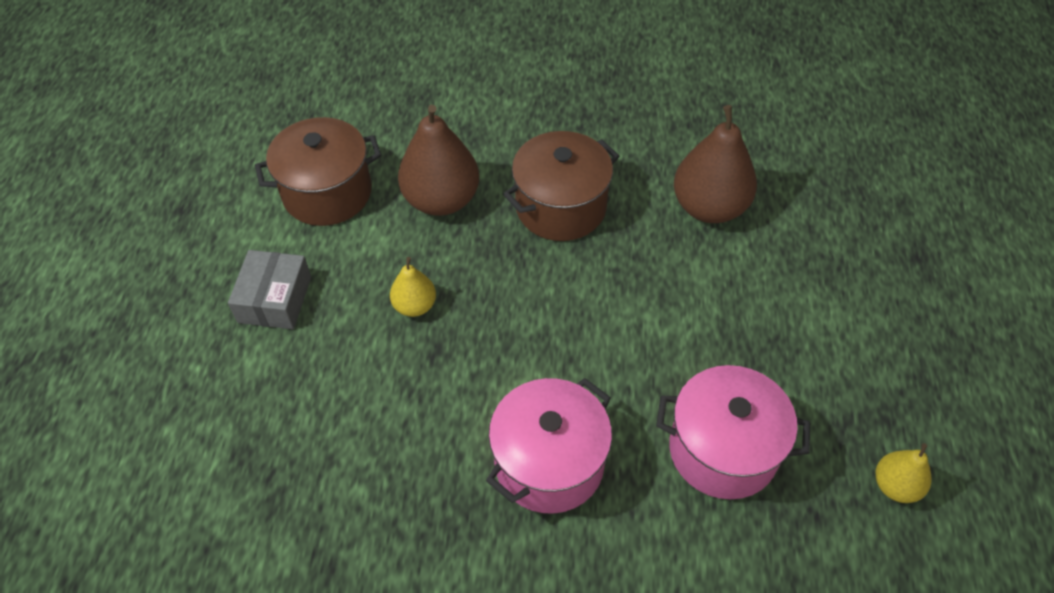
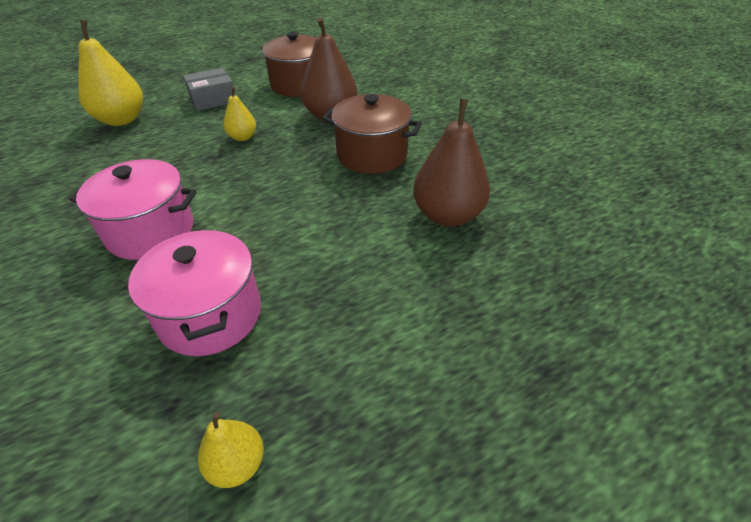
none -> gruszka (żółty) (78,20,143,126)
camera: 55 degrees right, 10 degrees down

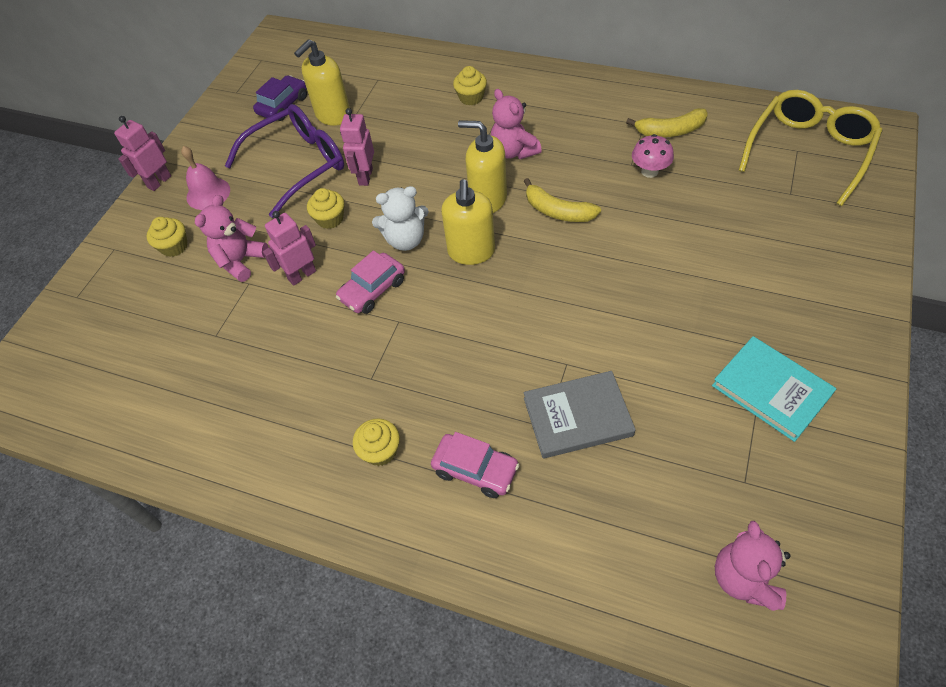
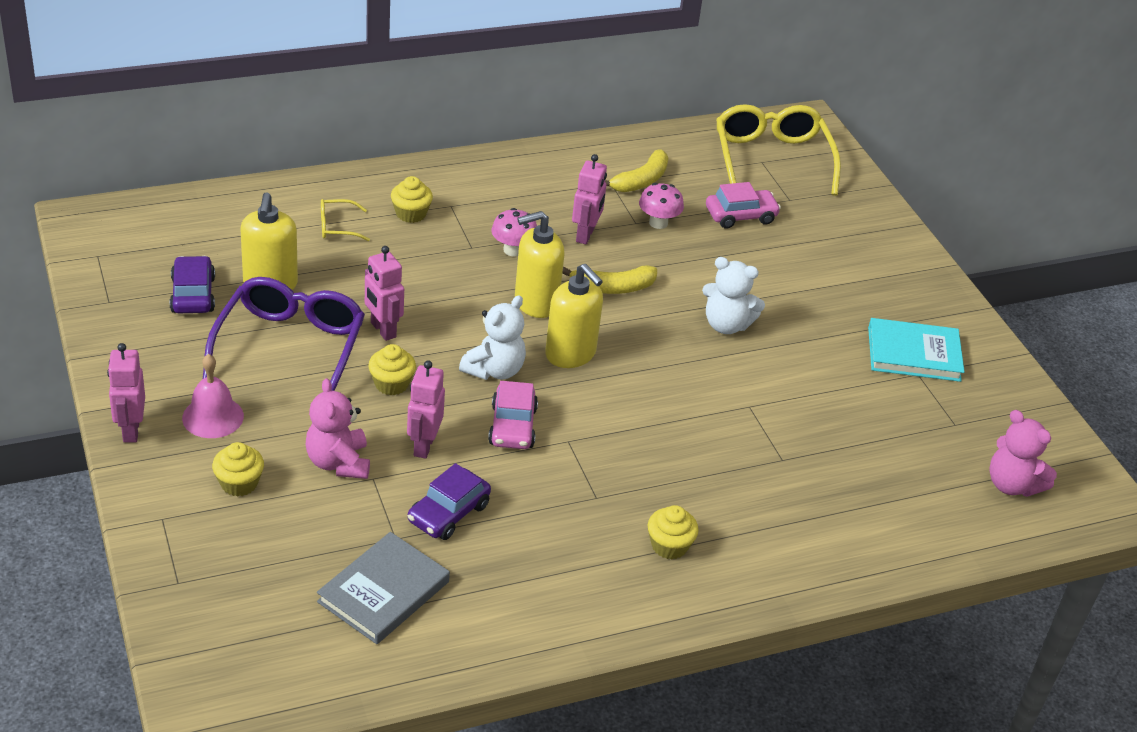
samochód (różowy) (431,432,520,498) -> samochód (różowy) (706,182,781,229), shifted
miś (różowy) (491,89,542,159) -> grzyb (różowy) (491,208,537,256)
książka (szary) (524,371,636,458) -> książka (szary) (317,532,450,644), shifted
none -> okulary (żółty) (321,199,370,241)
none -> samochód (fioletowy) (408,463,491,540)
none -> robot (różowy) (572,154,607,244)
none -> miś (biały) (702,257,765,334)
camera: 50 degrees left, 15 degrees down

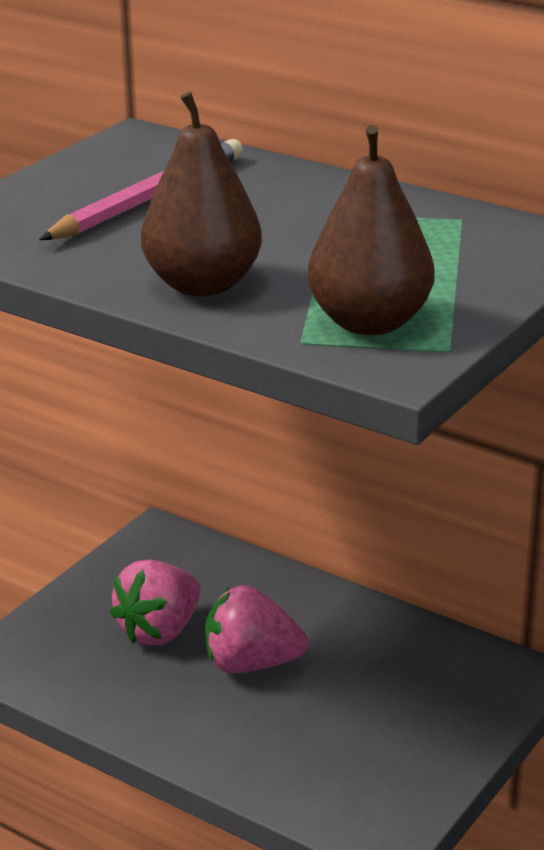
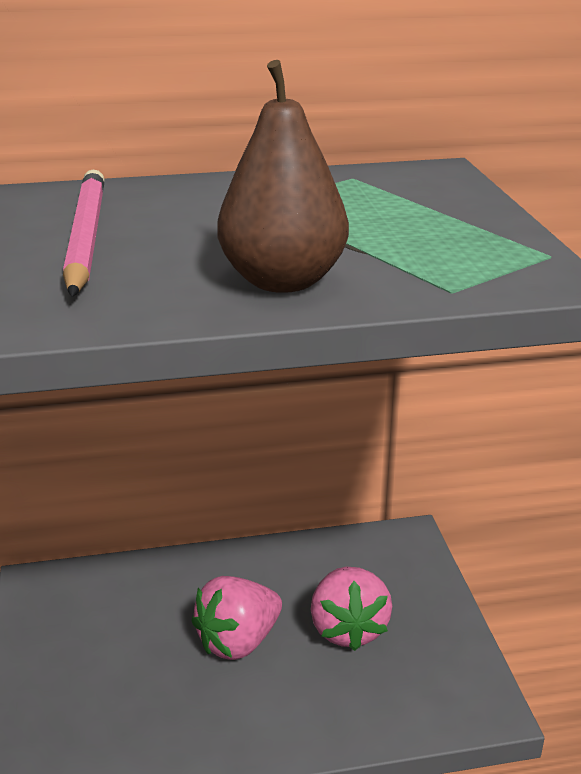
truskawka (różowy) (110,560,201,646) -> truskawka (różowy) (310,567,392,651), shifted
gruszka (brązowy) (308,125,434,335) -> none
camera: 45 degrees left, 0 degrees up

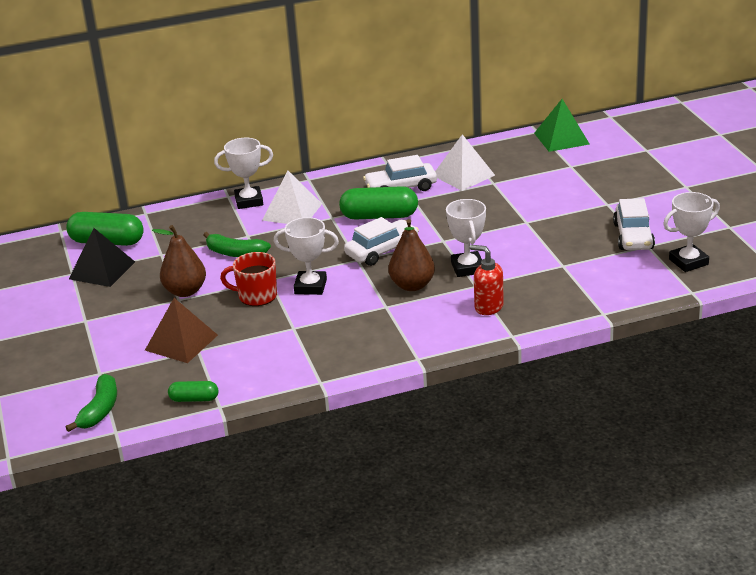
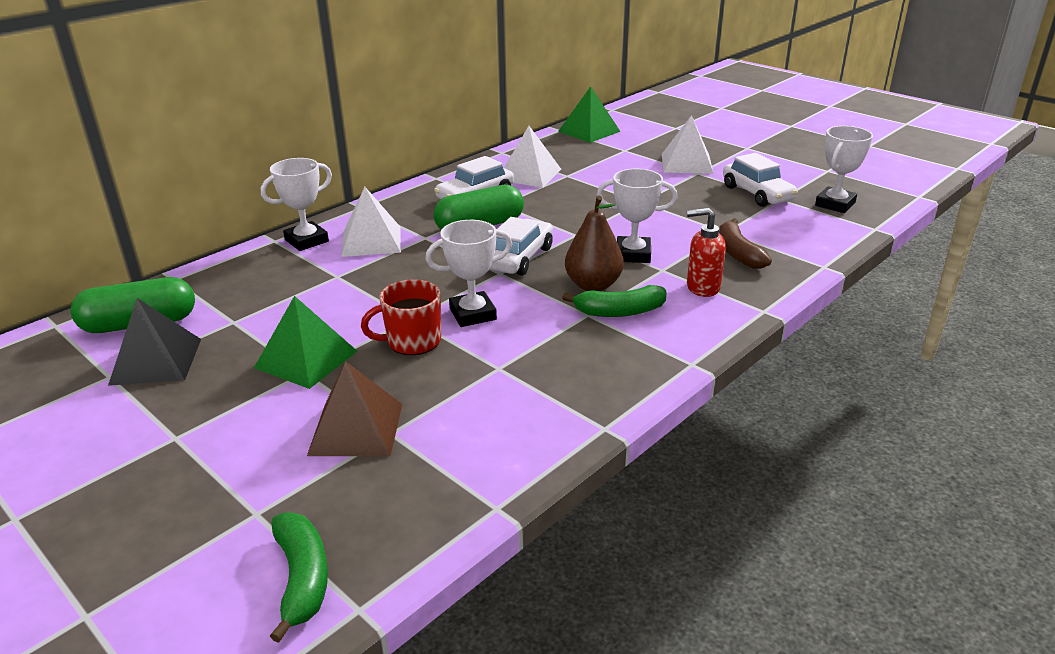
gruszka (brązowy) (152,225,206,297) -> piramida (zielony) (254,296,357,389)
kapsułka (zielony) (168,381,218,402) -> none
banan (zielony) (203,232,271,257) -> banan (zielony) (562,285,667,317), shifted
puchar (biały) (446,199,486,277) -> puchar (biały) (597,169,678,263), 45 degrees counterclockwise
none -> piramida (biały) (662,115,714,174)
none -> banan (brązowy) (719,218,772,269)
camera: 30 degrees left, 0 degrees up

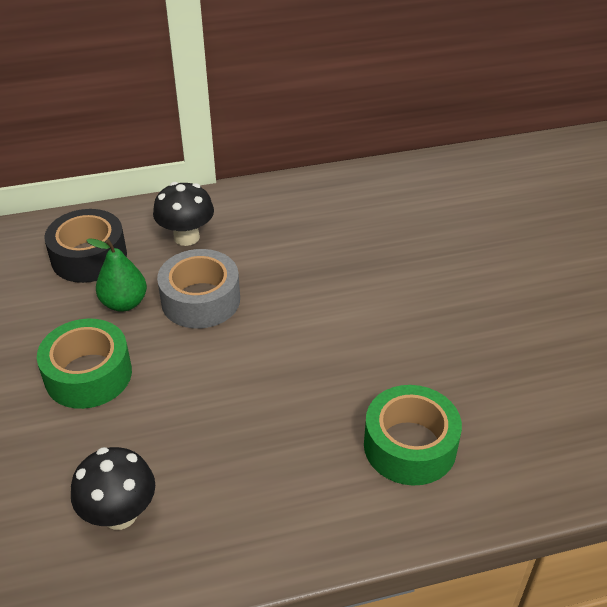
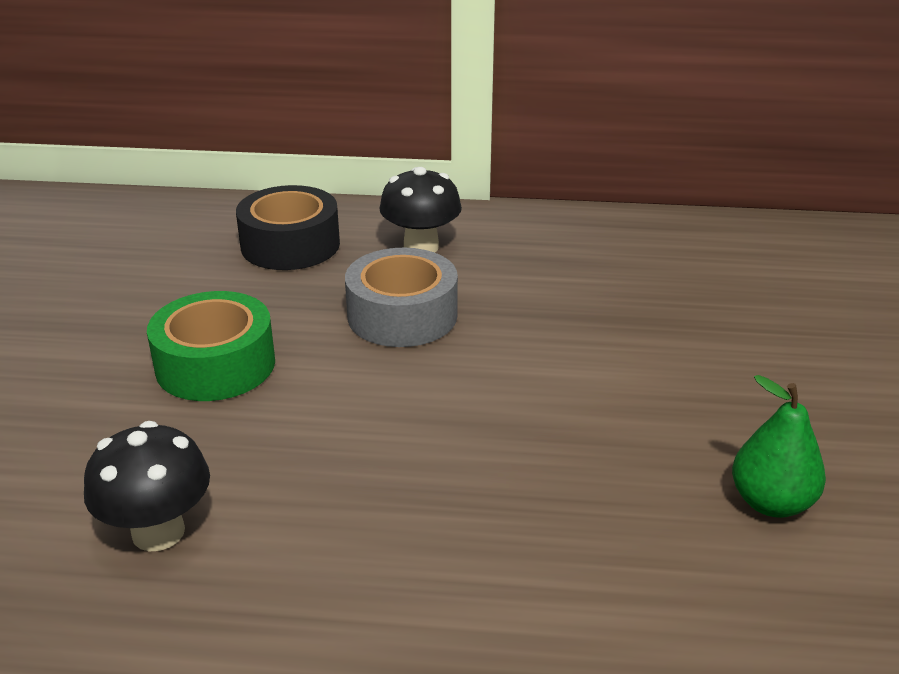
gruszka (zielony) (86,238,147,312) -> gruszka (zielony) (732,375,826,518), shifted
taśma klejąca (zielony) (364,385,462,486) -> none
camera: 20 degrees right, 10 degrees down

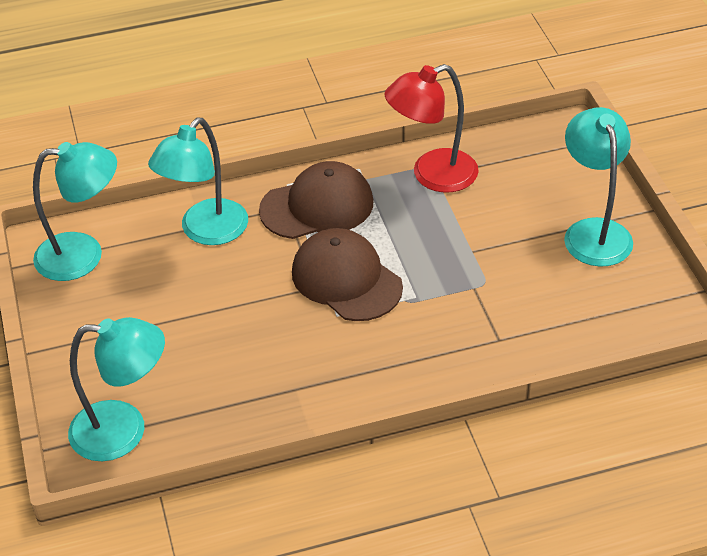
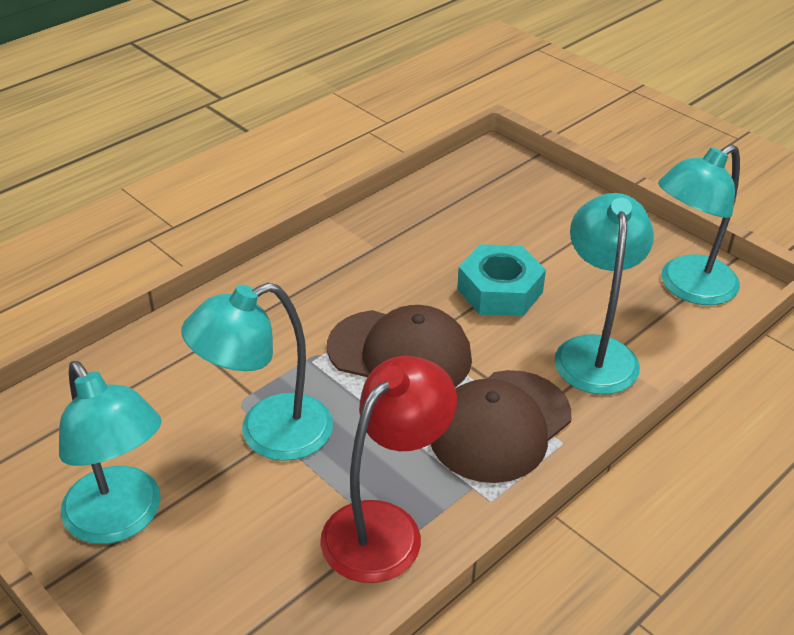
lampka (turkusowy) (68,317,165,461) -> lampka (turkusowy) (181,282,333,461), shifted
none -> nakrętka (turkusowy) (457,244,546,316)
camera: 150 degrees right, 5 degrees down

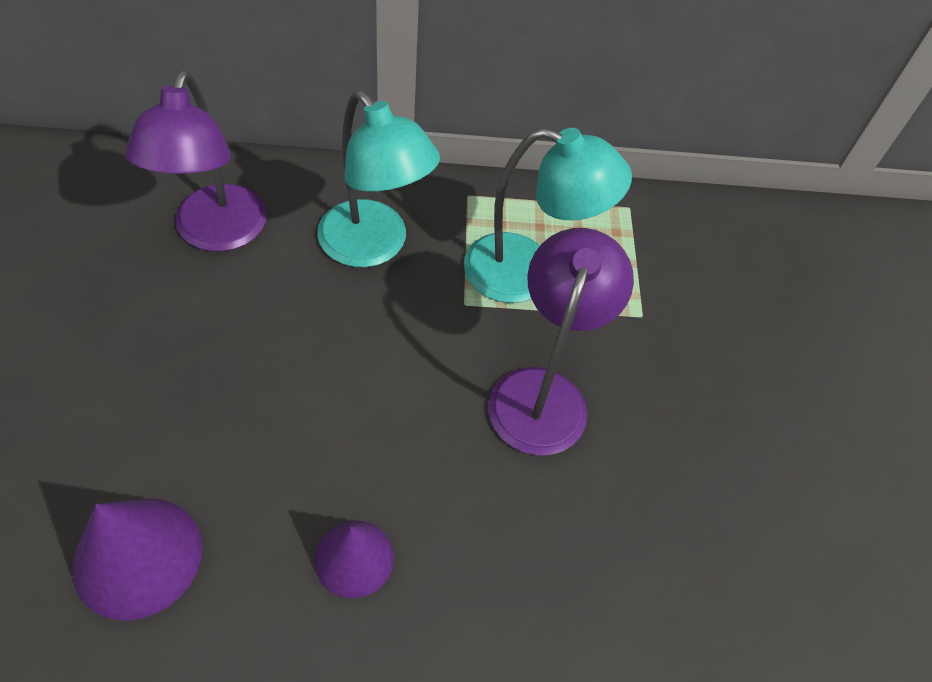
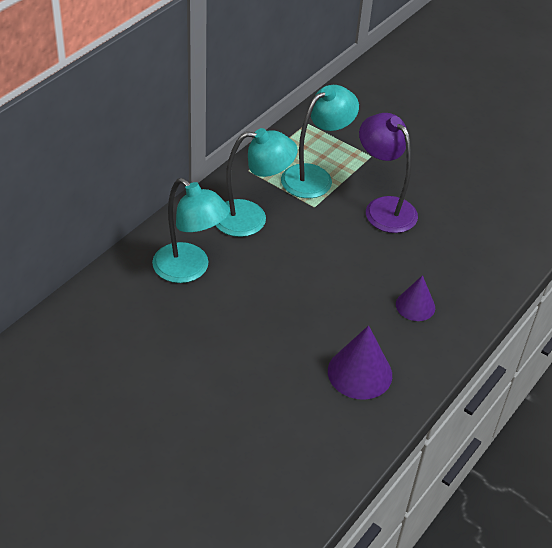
lampka (fioletowy) (125,71,267,252) -> lampka (turkusowy) (152,178,230,283)
camera: 50 degrees left, 10 degrees down

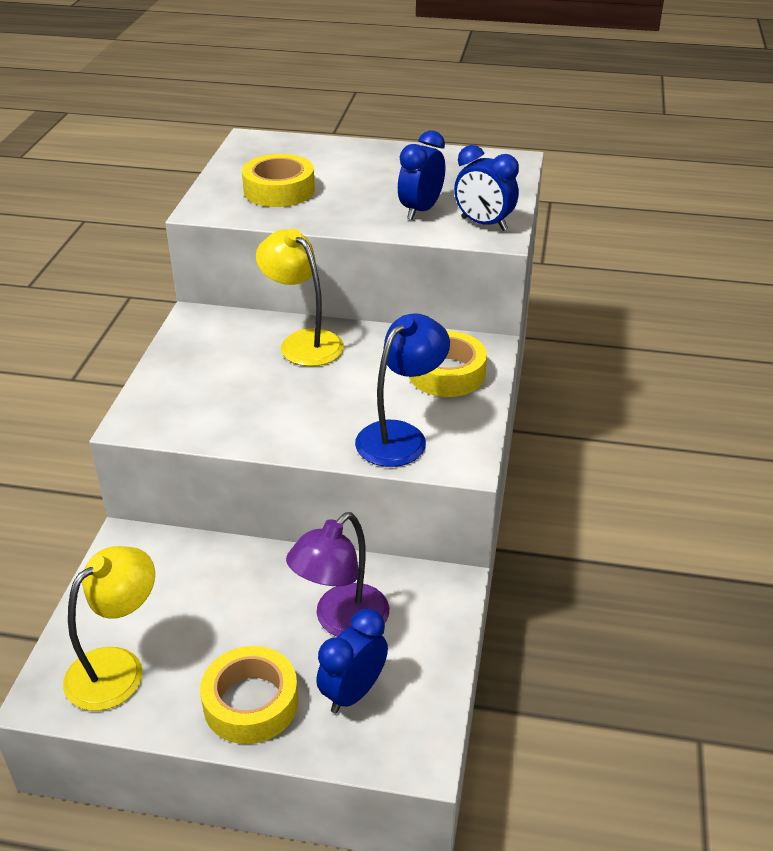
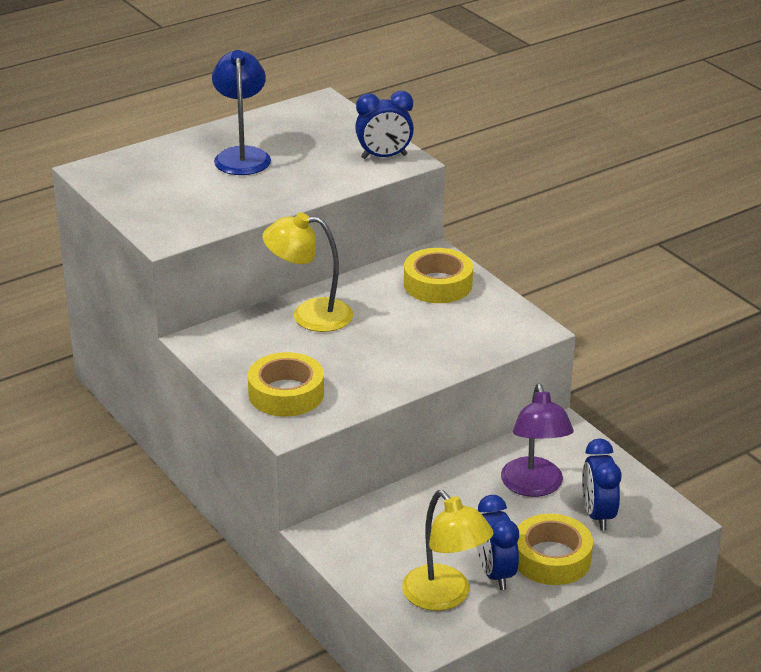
lampka (żółty) (63,546,155,711) -> lampka (żółty) (402,490,494,611), 150 degrees clockwise
taśma klejąca (żółty) (242,154,315,207) -> taśma klejąca (żółty) (248,352,324,417), shifted
lampka (niebieski) (355,313,450,467) -> lampka (niebieski) (212,50,271,175), shifted
budzik (niebieski) (398,130,445,220) -> budzik (niebieski) (477,495,519,590), shifted
camera: 45 degrees left, 5 degrees down

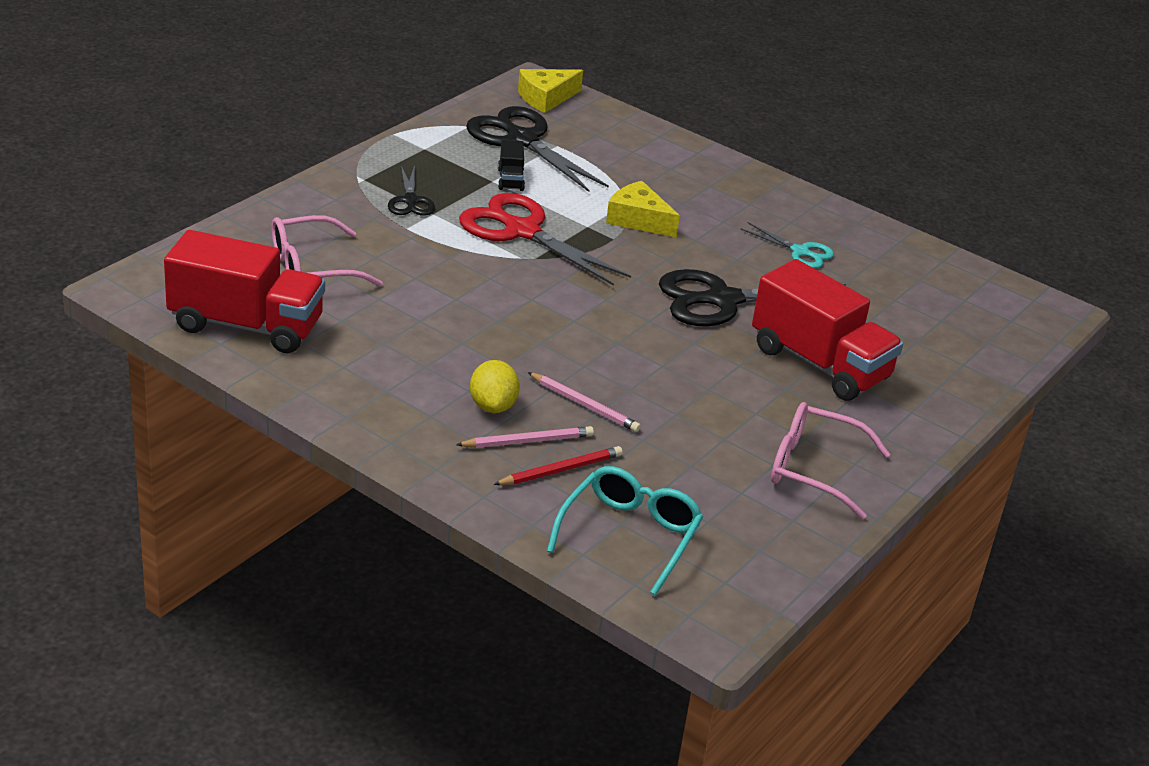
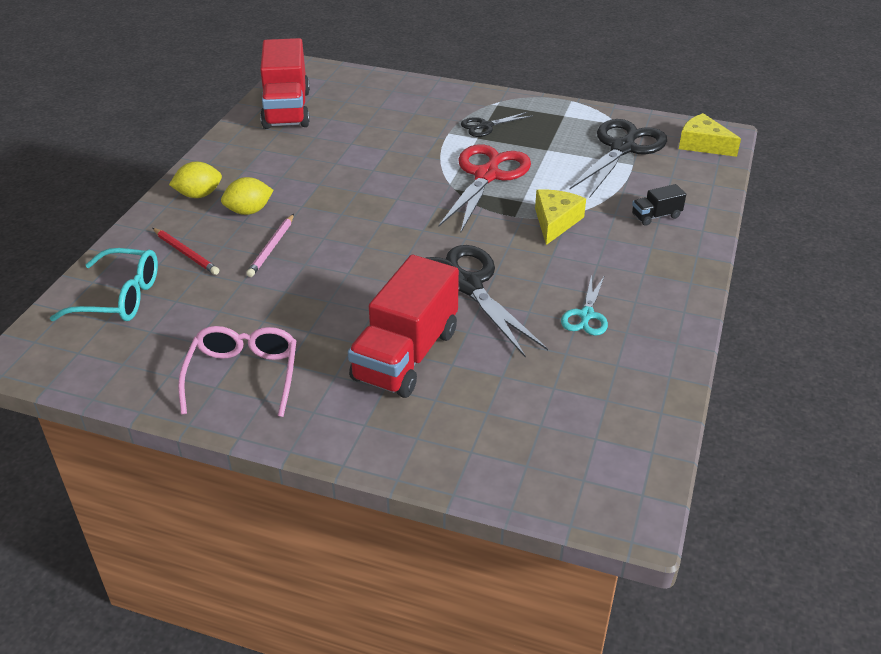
okulary (różowy) (272,215,383,287) -> none
ołówek (różowy) (456,426,594,448) -> none
ciężarówka (czarny) (498,140,525,191) -> ciężarówka (czarny) (632,184,686,226), shifted
none -> cytryna (żółty) (169,162,222,198)
camera: 75 degrees right, 5 degrees up

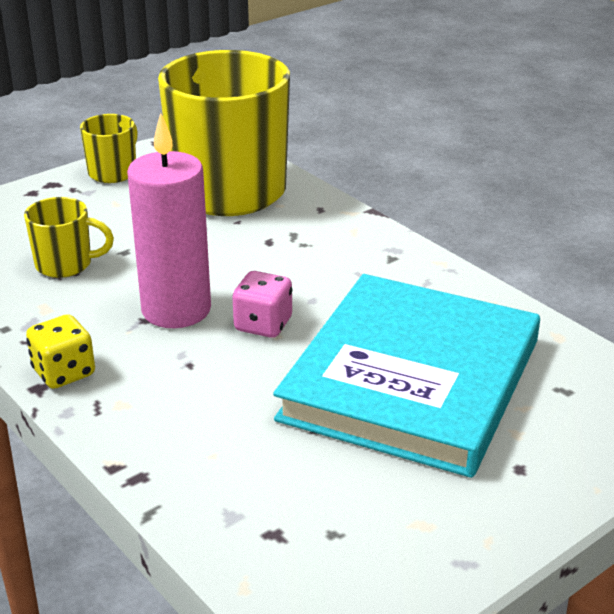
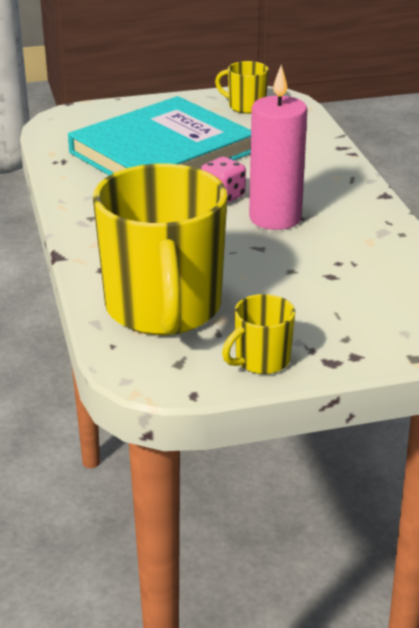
kubek (żółty) (24,197,114,278) -> kubek (żółty) (215,61,269,114), shifted
kostka do gry (żółty) (26,314,95,389) -> none
camera: 155 degrees left, 0 degrees up

